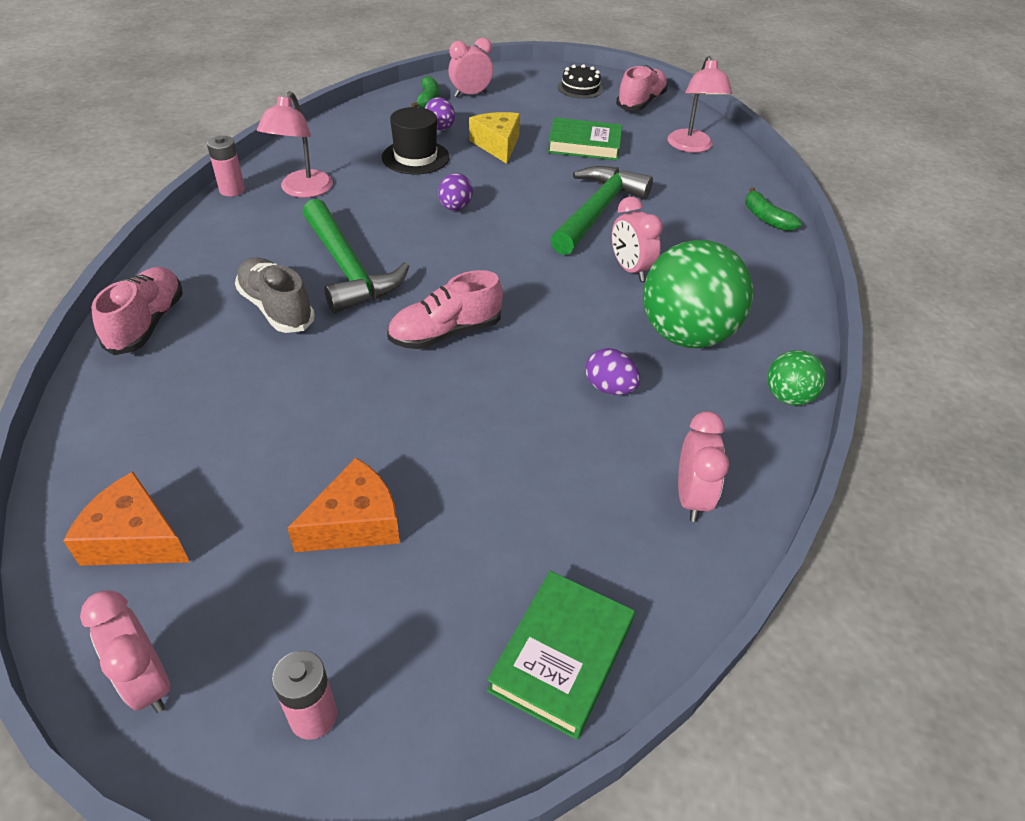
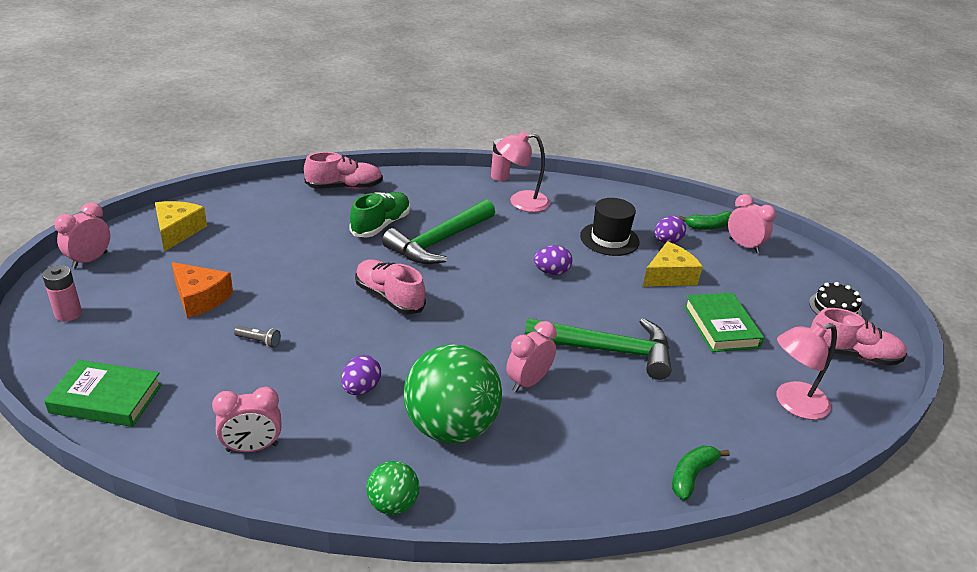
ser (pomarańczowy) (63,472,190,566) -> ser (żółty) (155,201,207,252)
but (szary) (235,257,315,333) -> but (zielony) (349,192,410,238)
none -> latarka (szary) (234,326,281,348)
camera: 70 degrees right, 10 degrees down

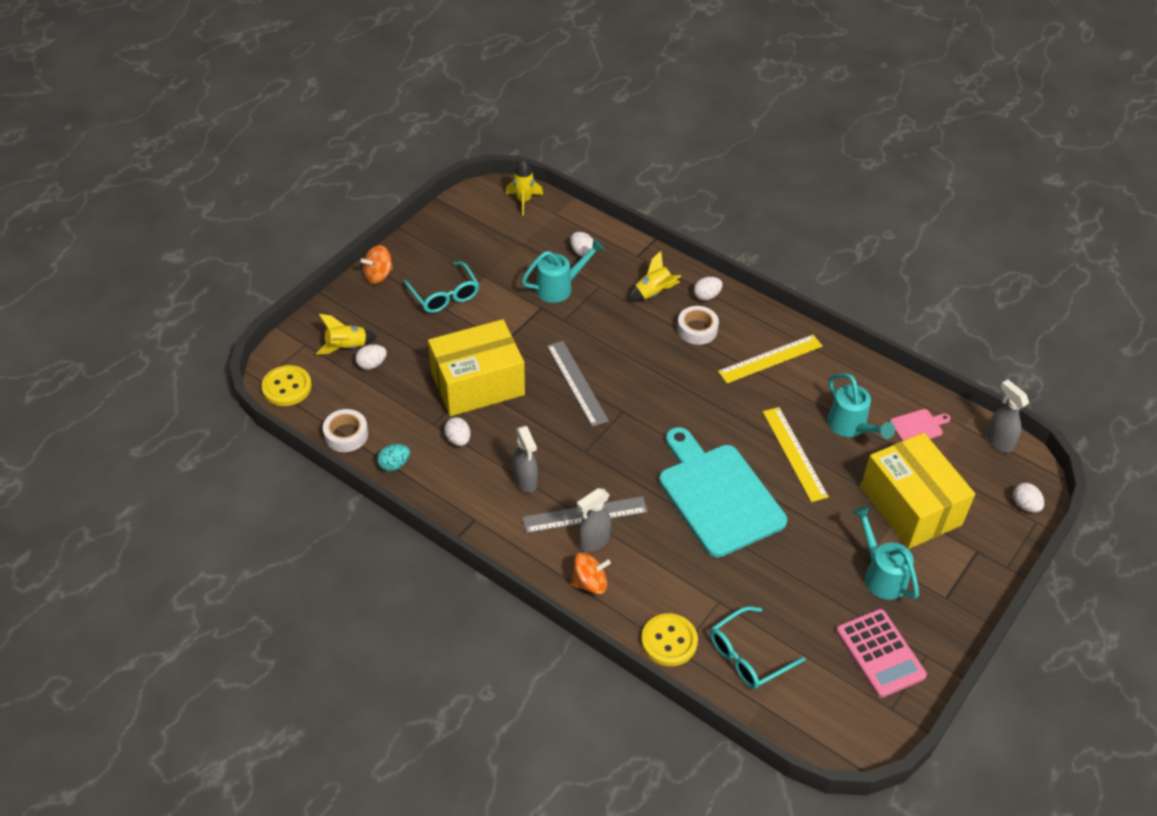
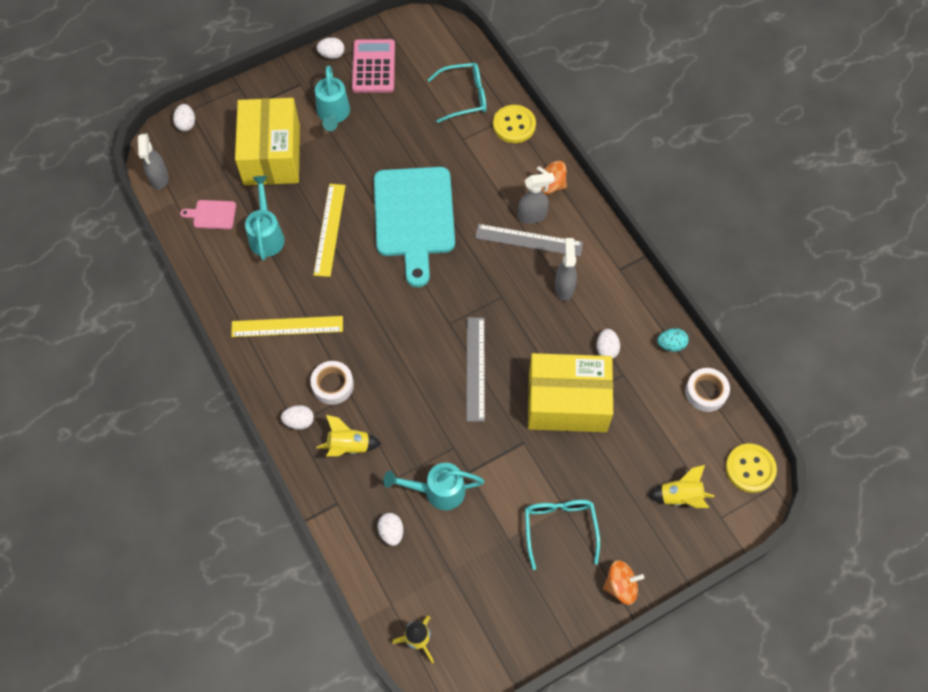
jajko (biały) (355,344,387,370) -> jajko (biały) (316,37,344,59), shifted
camera: 155 degrees left, 15 degrees up

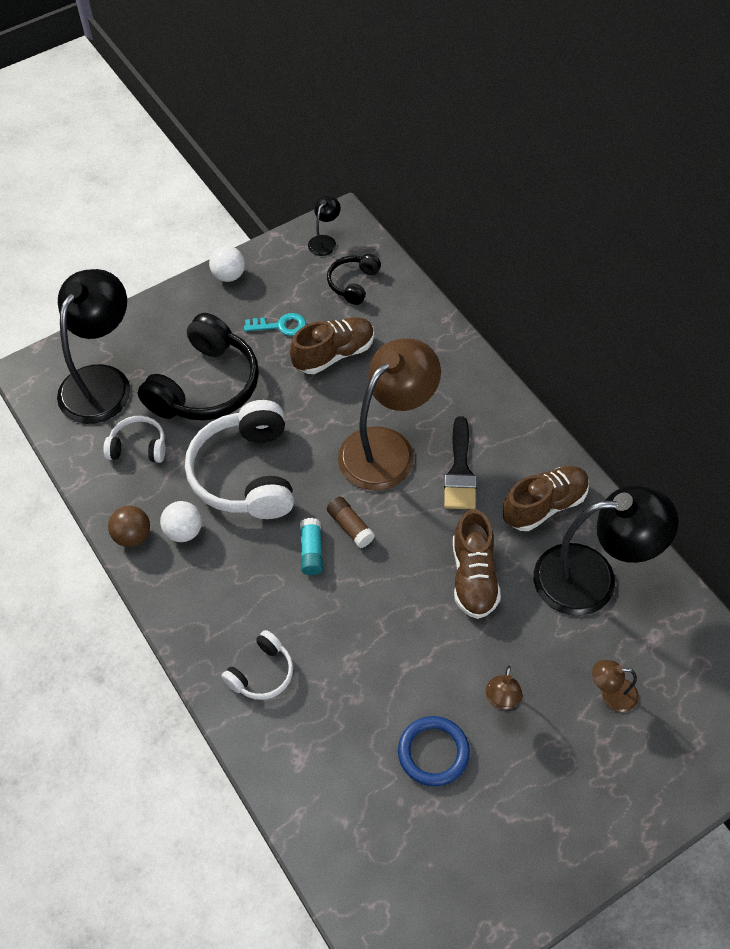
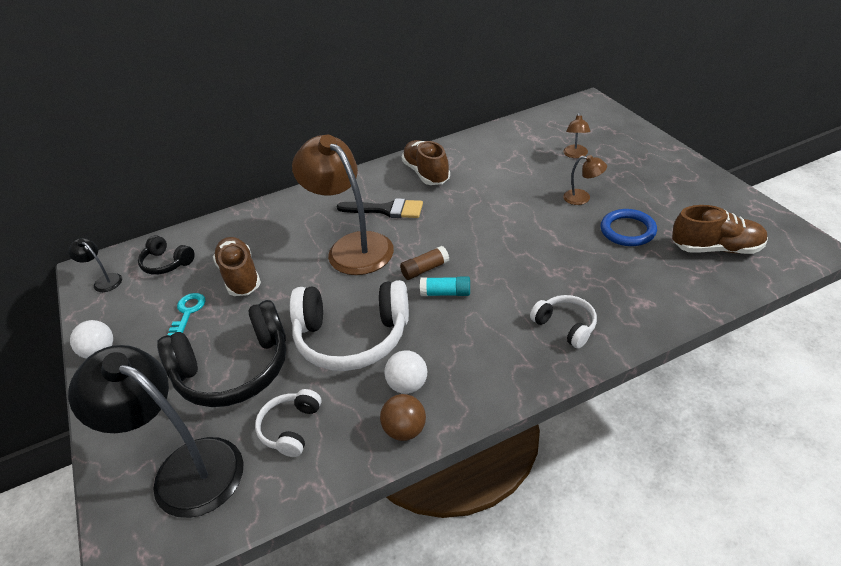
słuchawki (czarny) (138,313,259,421) -> słuchawki (czarny) (157,300,286,407), 120 degrees clockwise
but (brązowy) (453,509,501,619) -> but (brązowy) (672,205,768,254), shifted
lampka (czarny) (533,485,679,616) -> none
camera: 80 degrees left, 15 degrees down

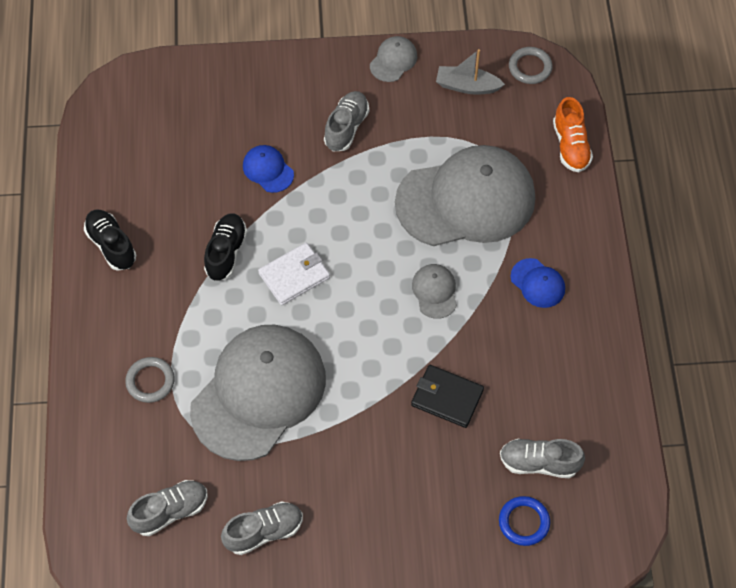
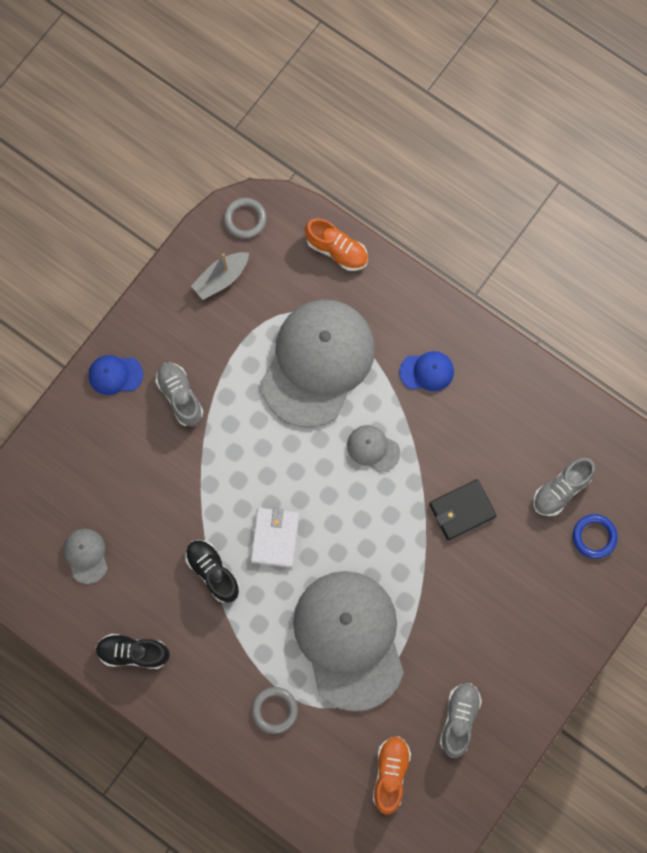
but (szary) (127,480,208,536) -> but (pomarańczowy) (373,736,411,815)
czapka (niebieski) (243,145,294,193) -> czapka (niebieski) (88,355,143,395), shifted
czapka (szary) (370,36,417,82) -> czapka (szary) (63,529,108,584), shifted
camera: 50 degrees left, 15 degrees up

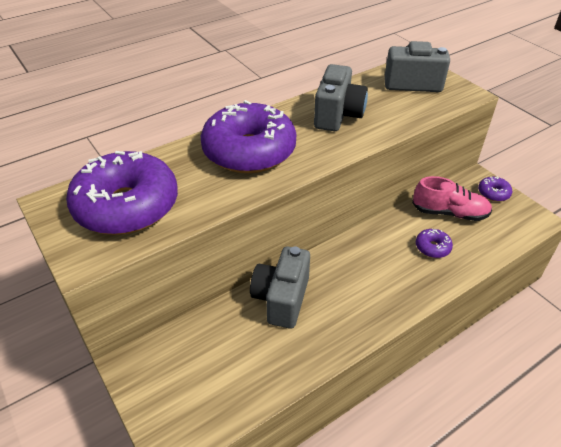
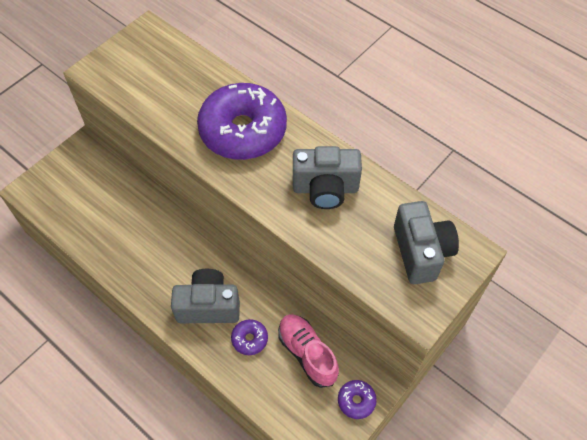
donut (fioletowy) (66,151,178,235) -> none
aparat fotograficzny (szary) (250,246,310,329) -> aparat fotograficzny (szary) (171,269,240,323), shifted
but (różowy) (412,176,492,221) -> but (różowy) (278,314,339,388), 150 degrees clockwise
camera: 75 degrees right, 15 degrees up

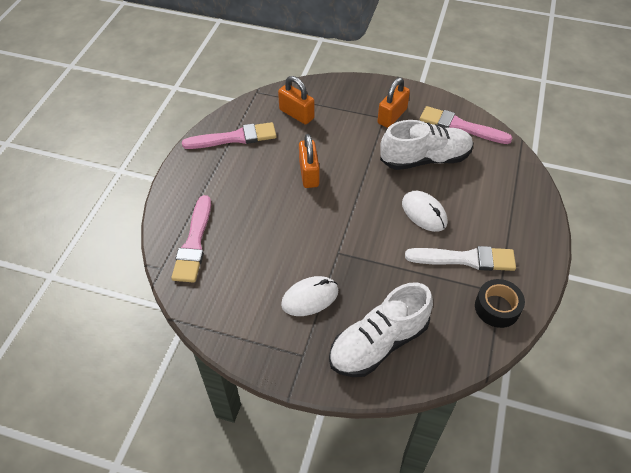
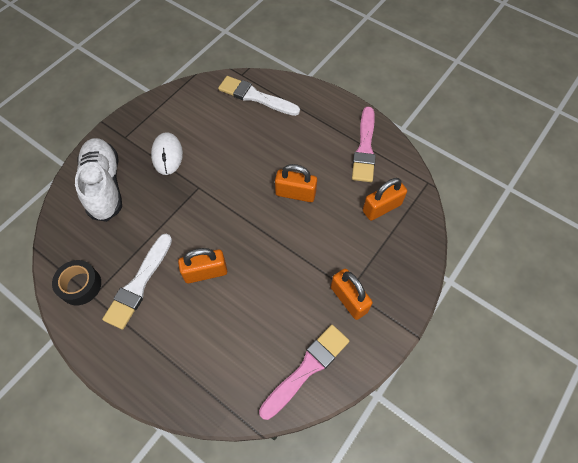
pędzel (różowy) (171,195,211,283) -> pędzel (biały) (218,76,300,116)
but (biały) (380,120,473,170) -> none
myszka (biały) (402,191,448,232) -> kłódka (pomarańczowy) (178,248,227,283)
camera: 110 degrees right, 10 degrees up

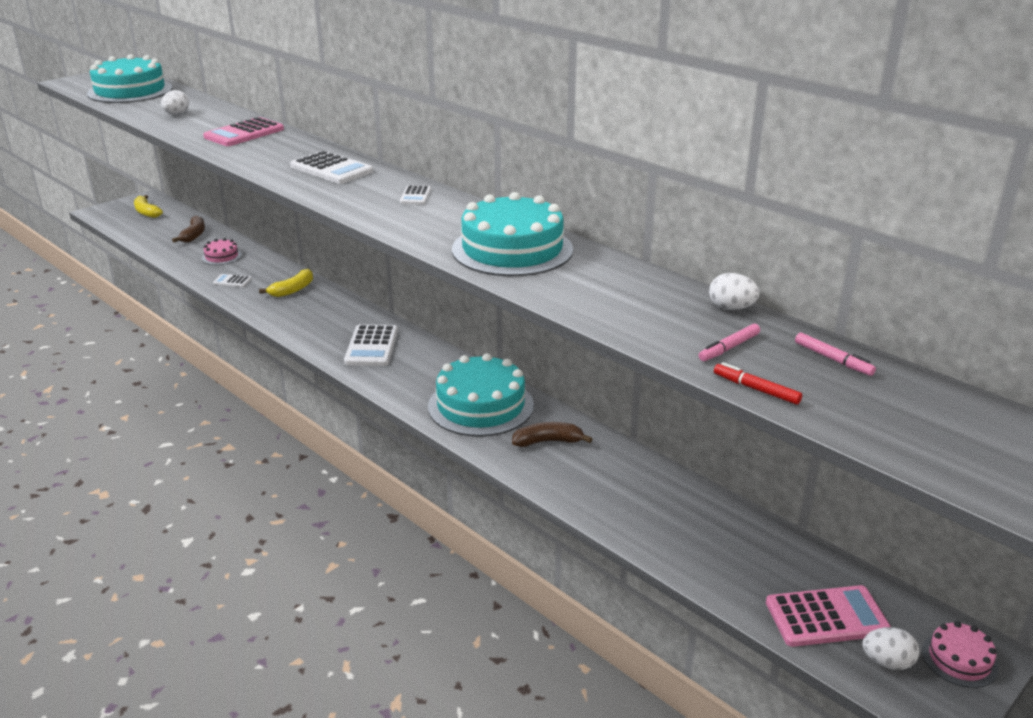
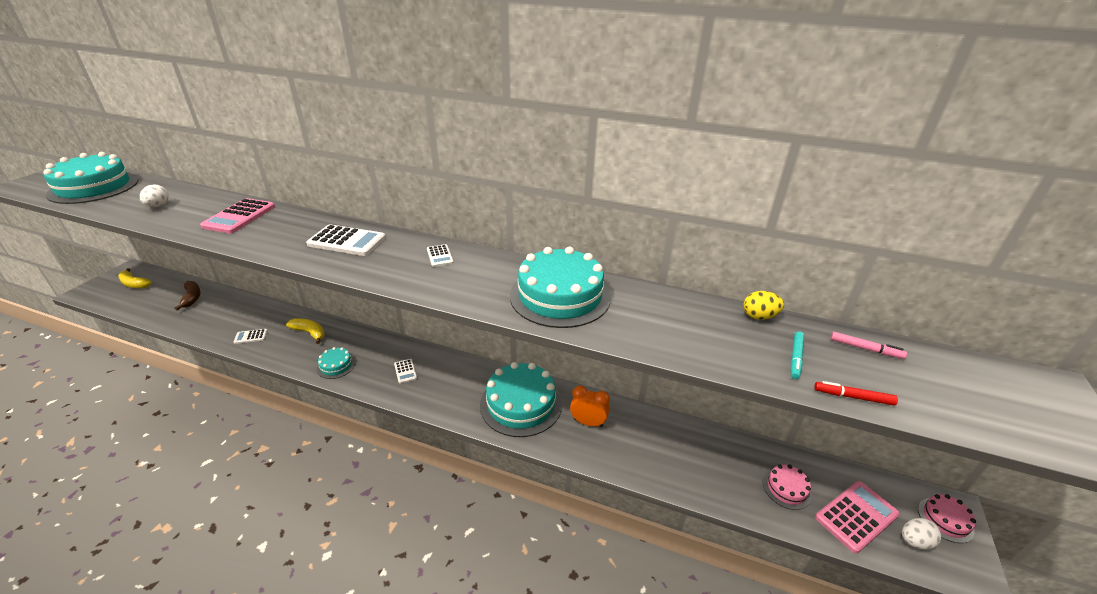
tort (różowy) (202,238,242,265) -> tort (różowy) (763,465,812,510), shifted
banan (żółty) (259,269,313,297) -> banan (żółty) (286,318,325,344), 75 degrees counterclockwise
kalkulator (biały) (344,324,398,366) -> kalkulator (biały) (394,359,417,384), x0.52
banan (brązowy) (512,422,592,447) -> budzik (pomarańczowy) (570,386,610,427)
flamaster (różowy) (699,324,760,361) -> flamaster (turkusowy) (791,331,804,379)
jajko (biały) (709,273,760,310) -> jajko (żółty) (743,291,784,320)
none -> tort (turkusowy) (317,347,356,379)
camera: 25 degrees left, 5 degrees up

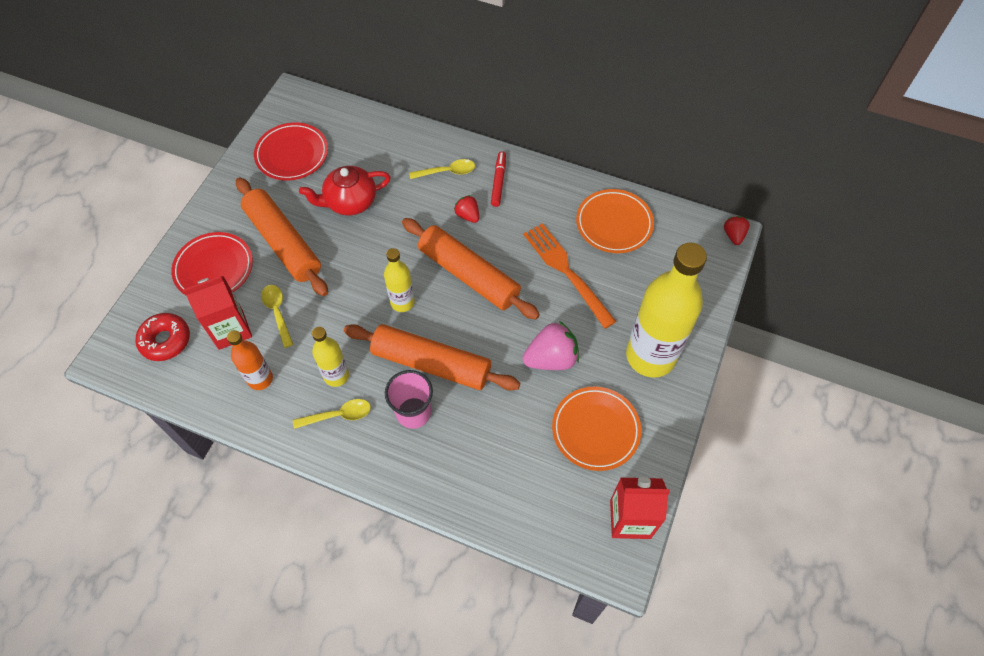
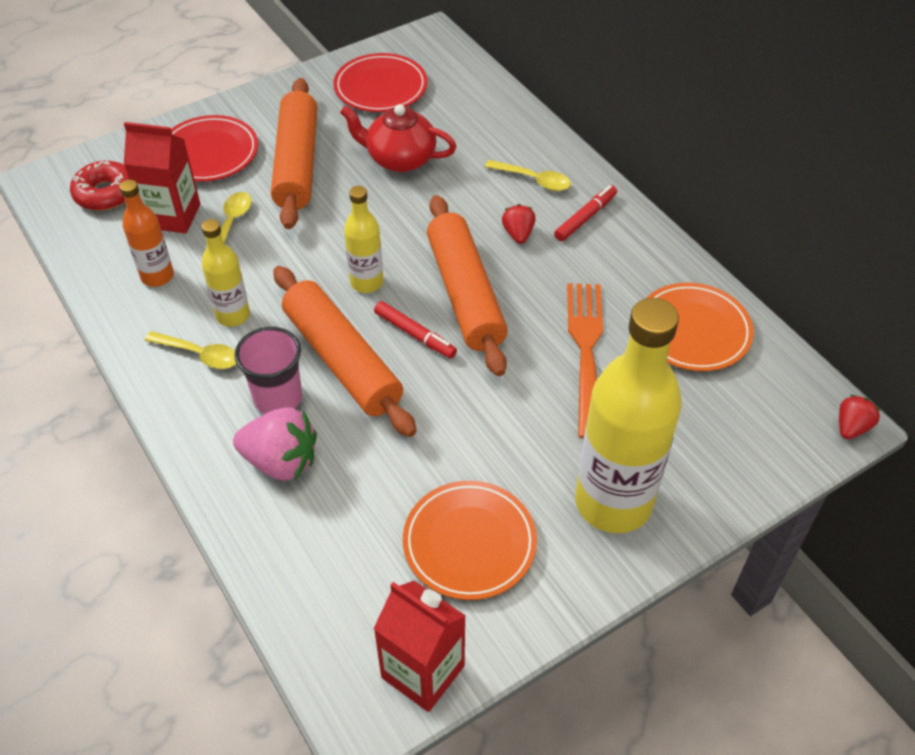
truskawka (różowy) (522,321,579,370) -> truskawka (różowy) (233,407,317,481), shifted
none -> flamaster (czerwony) (374,301,457,359)
camera: 35 degrees right, 10 degrees down

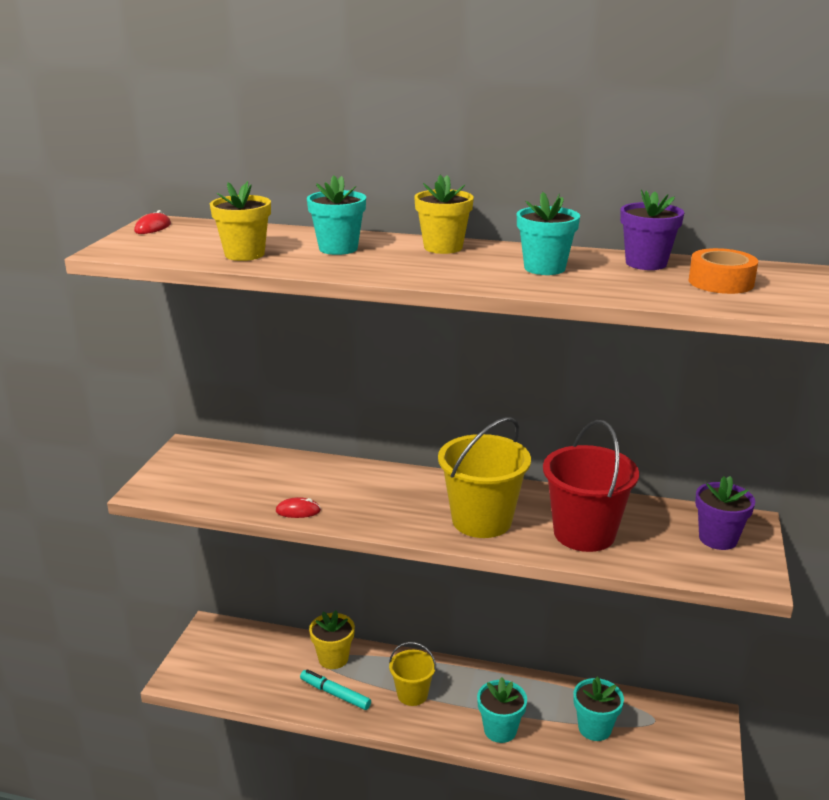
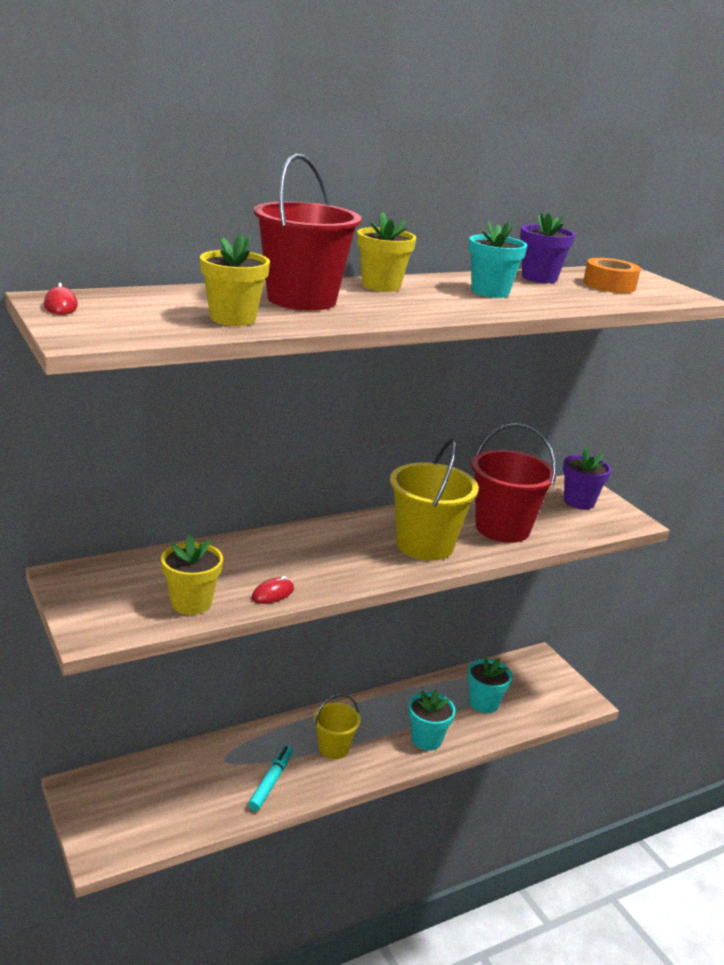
flamaster (turkusowy) (300,669,371,710) -> flamaster (turkusowy) (248,745,293,811), 120 degrees clockwise
doniczka (turkusowy) (307,176,366,255) -> wiadro (czerwony) (254,154,362,311)
doniczka (żółty) (309,610,355,669) -> doniczka (żółty) (161,534,223,615), shifted
camera: 45 degrees left, 0 degrees up

